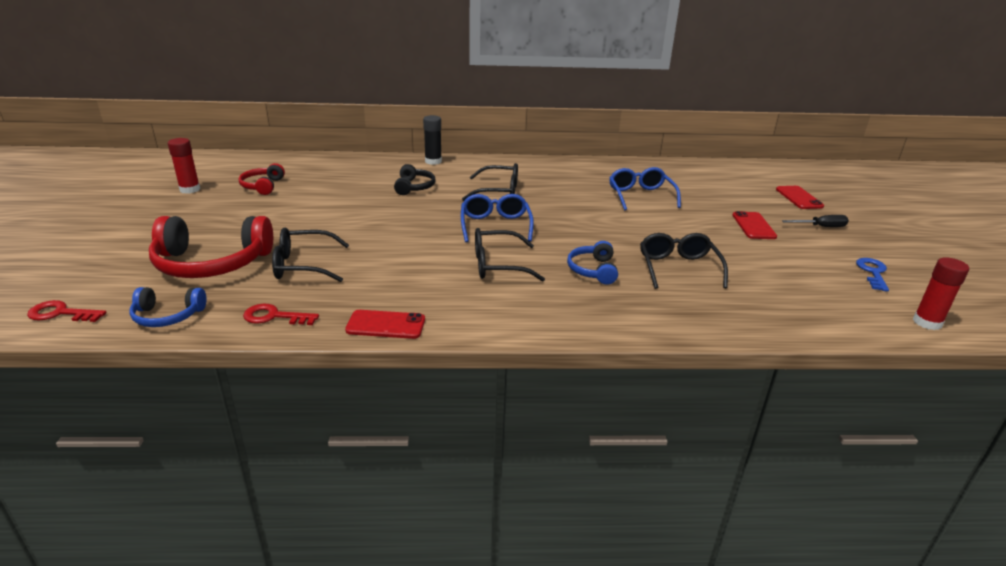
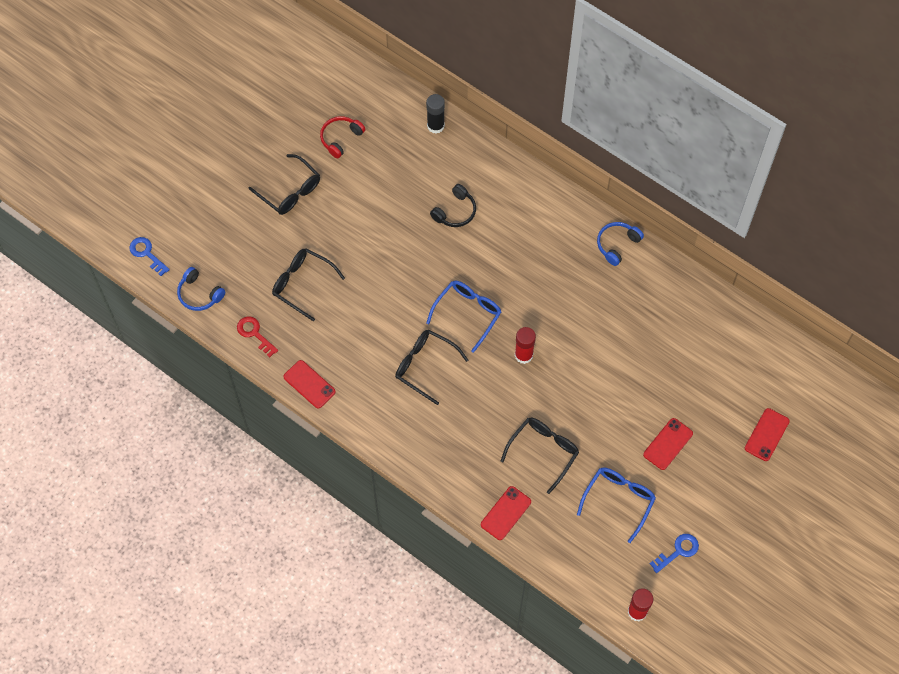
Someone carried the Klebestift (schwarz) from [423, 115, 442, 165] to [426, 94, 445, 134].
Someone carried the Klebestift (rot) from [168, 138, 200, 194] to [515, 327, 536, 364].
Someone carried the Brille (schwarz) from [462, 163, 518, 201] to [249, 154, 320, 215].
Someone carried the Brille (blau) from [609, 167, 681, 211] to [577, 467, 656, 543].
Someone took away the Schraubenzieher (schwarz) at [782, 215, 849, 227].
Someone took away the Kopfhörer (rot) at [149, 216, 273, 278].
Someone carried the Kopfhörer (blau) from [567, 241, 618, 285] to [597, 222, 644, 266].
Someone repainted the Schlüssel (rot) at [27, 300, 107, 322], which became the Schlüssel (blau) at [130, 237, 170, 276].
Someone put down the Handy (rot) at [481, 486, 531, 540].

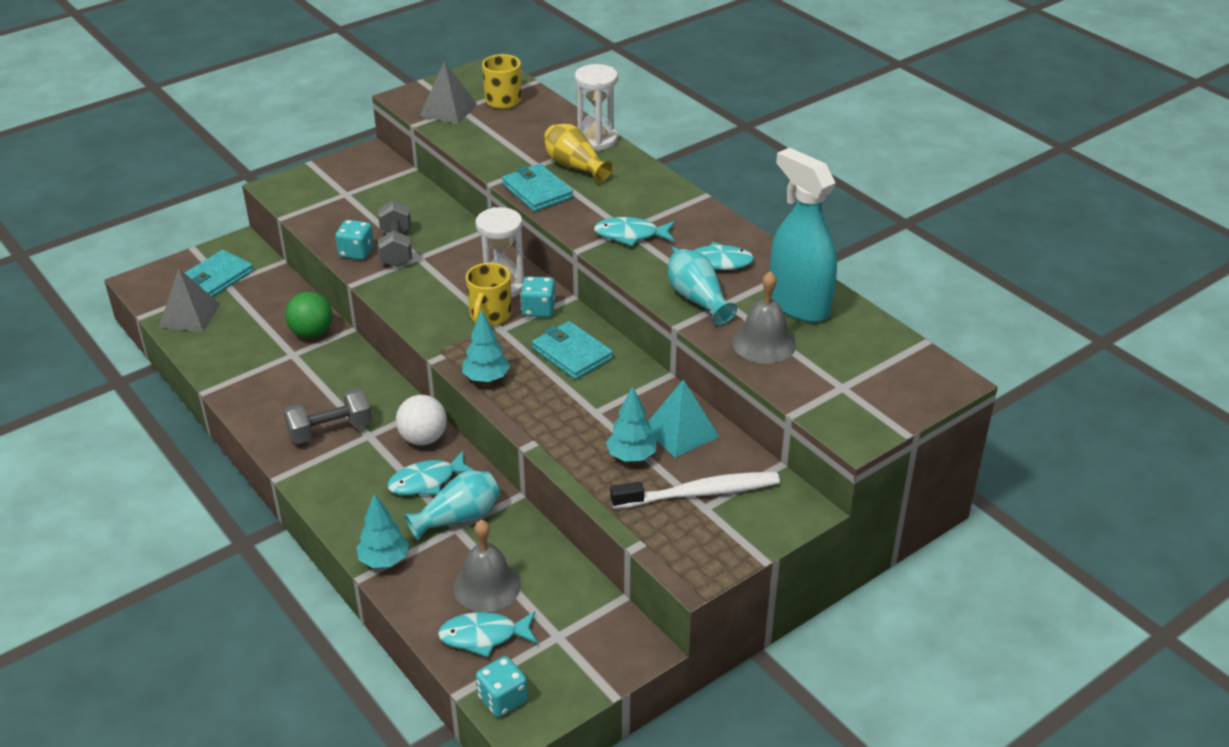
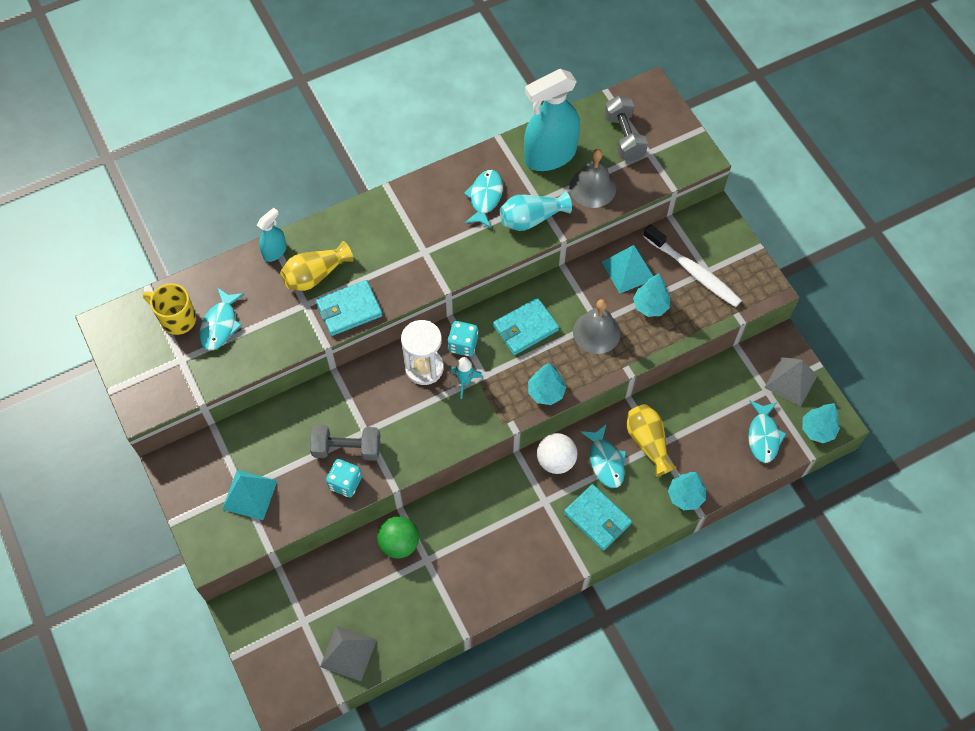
Someone carried the Pyramide (grau) from [420, 61, 477, 124] to [764, 357, 818, 407].
Someone swapped the Sanduhr (weiß) at [575, 64, 618, 151] for the Sprühflasche (türkis) at [257, 208, 287, 262].
Someone carried the Fisch (türkis) from [594, 217, 675, 246] to [199, 288, 244, 350].
Someone carried the Geldbörse (türkis) from [185, 250, 254, 297] to [564, 484, 632, 551].
Someone swapped the Tasse (gelb) at [466, 263, 511, 326] for the Rakete (türkis) at [450, 357, 483, 399].
Someone carried the Hantel (grau) from [283, 388, 372, 444] to [605, 96, 648, 161].
Someone repainted the Vase (türkis) at [404, 471, 500, 541], which became the Vase (gelb) at [627, 404, 676, 476].
Someone rotated the Zahnbürste (weiß) at [610, 472, 780, 509] by 135 degrees clockwise.
Someone carried the Glocke (grau) from [453, 520, 521, 612] to [573, 299, 621, 354].
Someone swapped the Spielwürfel (türkis) at [476, 656, 528, 717] for the Baum (türkis) at [802, 403, 840, 443].
Someone put down the Pyramide (türkis) at [222, 470, 278, 520].

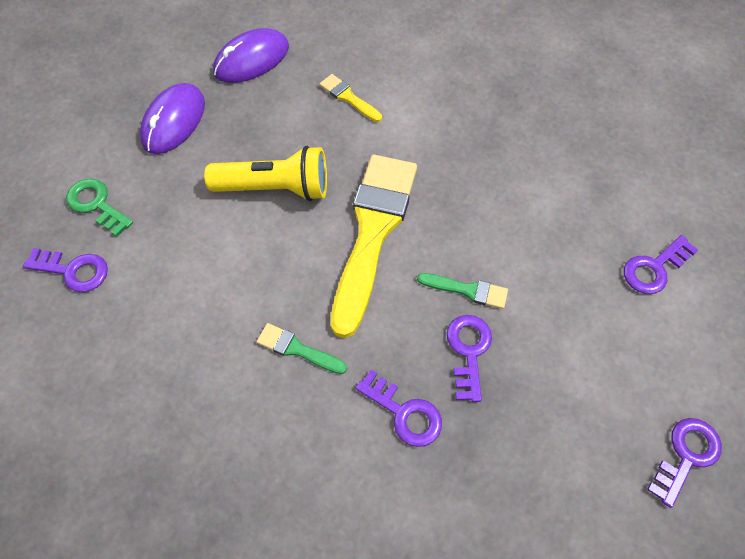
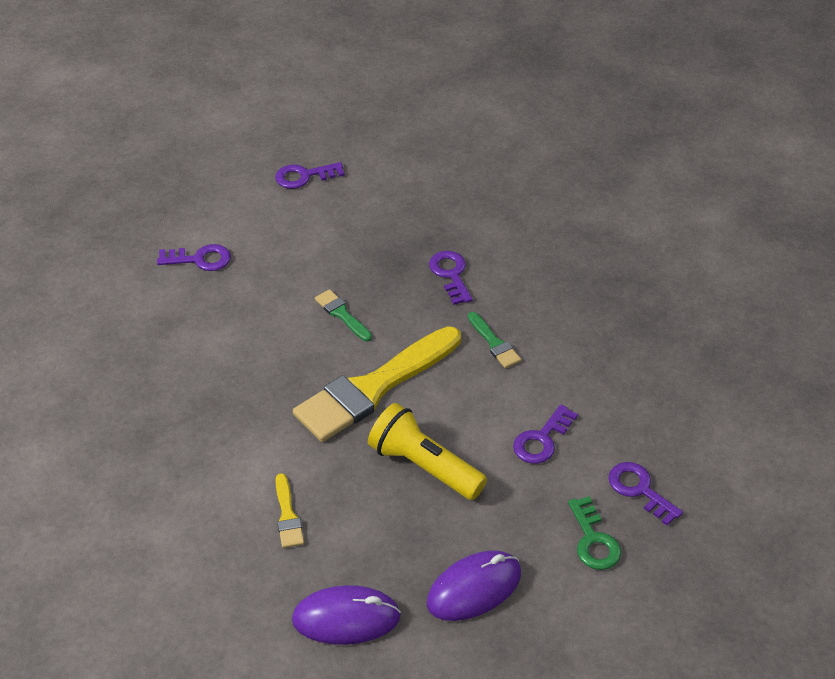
Someone carried the Schlüssel (lila) from [447, 315, 492, 402] to [513, 404, 578, 464].

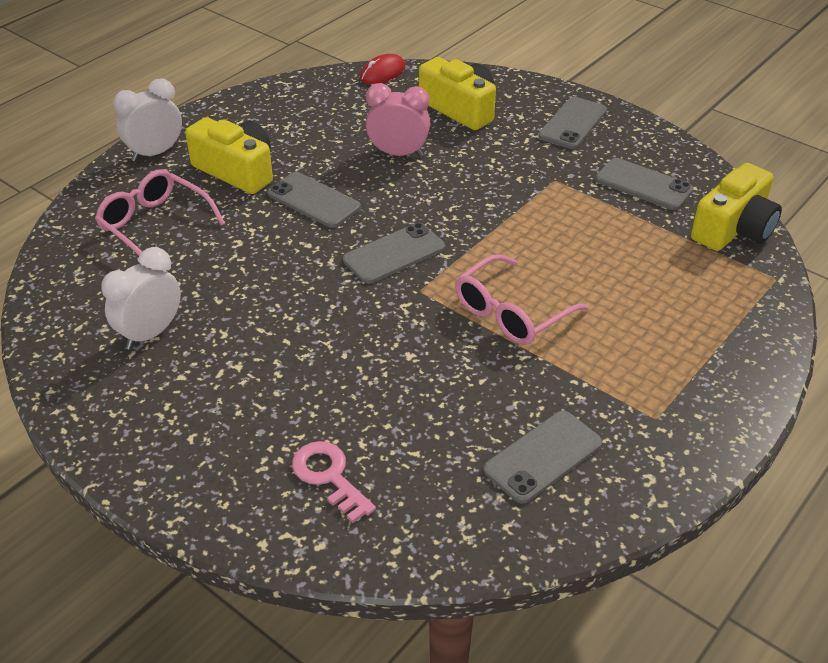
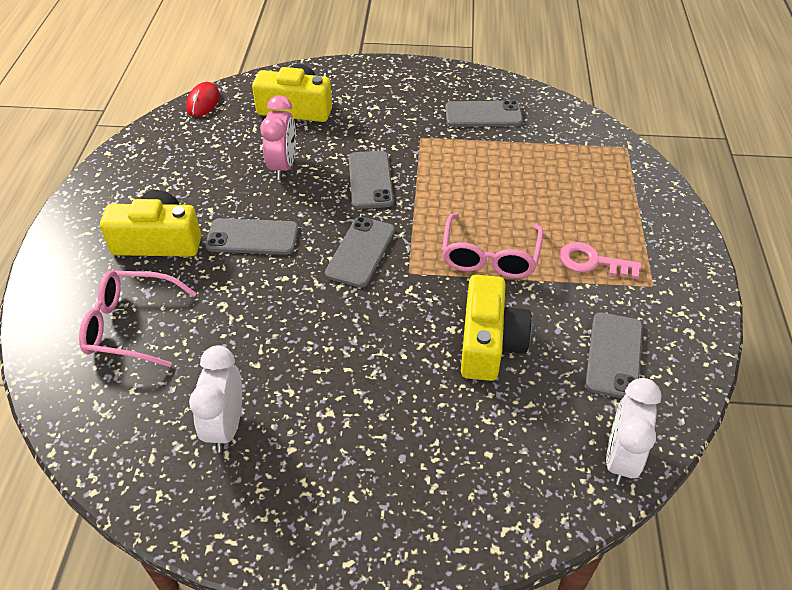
Someone carried the Wecker (weiß) from [113, 78, 182, 162] to [606, 378, 662, 485].
Someone rotated the Wecker (rosa) at [366, 83, 430, 157] by 120 degrees clockwise.
Someone carried the Handy (grau) from [538, 97, 607, 149] to [349, 151, 394, 209].
Someone carried the Kamera (gelb) from [691, 163, 782, 251] to [461, 275, 532, 381].
Someone carried the Schlüssel (rosa) from [292, 441, 376, 523] to [559, 242, 642, 279].

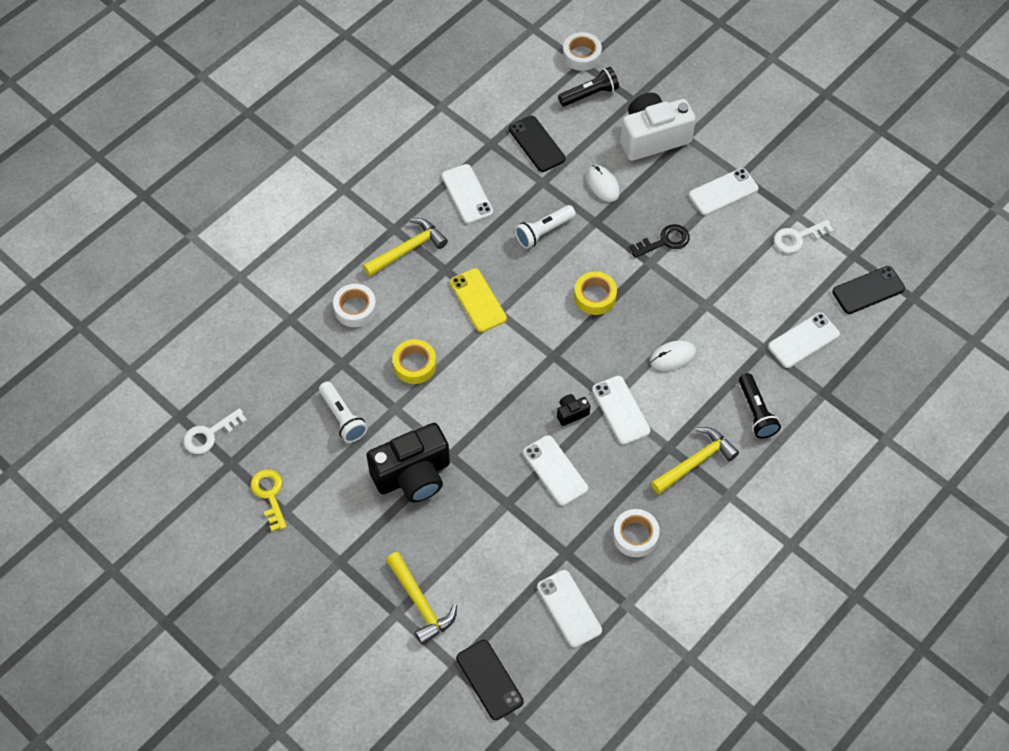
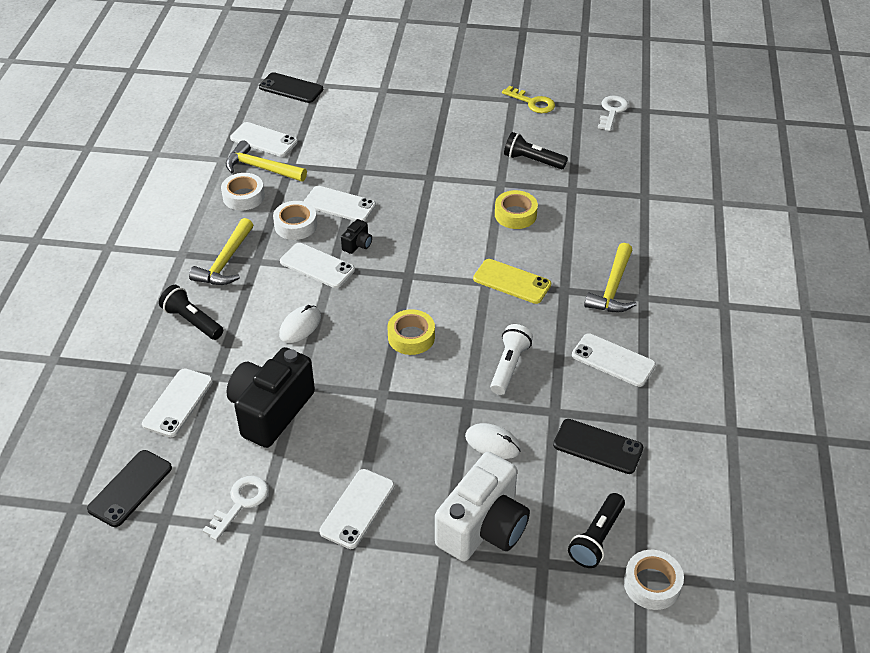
Someone took away the Schlüssel (schwarz) at [629, 224, 690, 258].
Someone carried the Klebeband (weiß) from [333, 284, 377, 327] to [273, 201, 317, 240].
Someone repainted the Taschenlampe (weiß) at [319, 381, 368, 443], which became the Taschenlampe (schwarz) at [504, 132, 568, 169].
Someone carried the Kamera (schwarz) from [366, 423, 450, 503] to [226, 347, 315, 448].
Someone carried the Hammer (gelb) from [386, 552, 457, 645] to [226, 140, 307, 182].

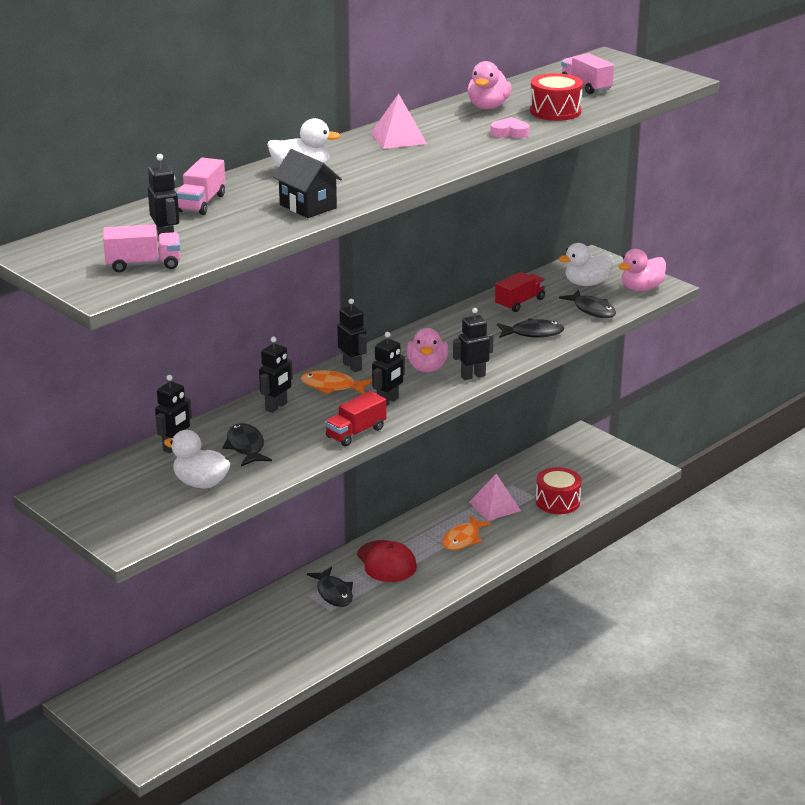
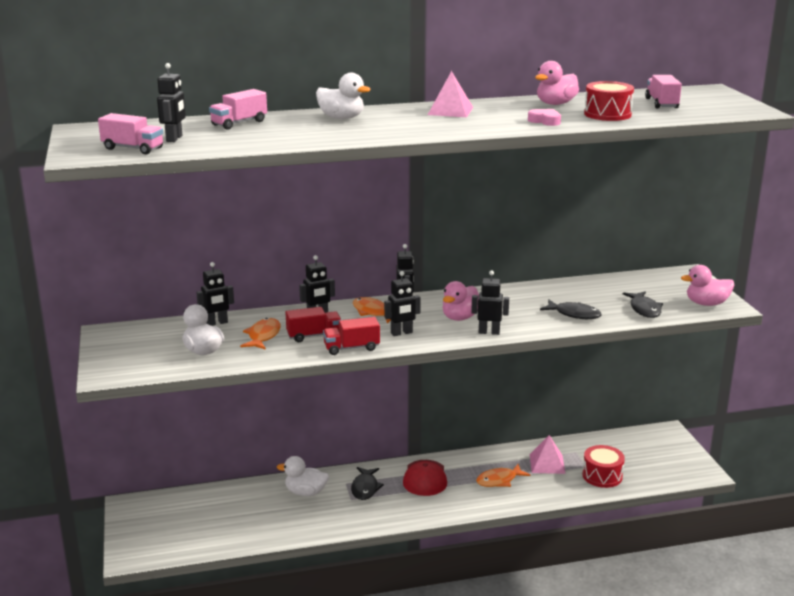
Someone took away the Haus (schwarz) at [273, 149, 342, 218].
Someone carried the Ente (weiß) from [559, 243, 614, 286] to [277, 456, 329, 496].
Someone carried the Lastwagen (rot) from [495, 272, 546, 312] to [286, 307, 341, 342].
Someone repainted the Fisch (schwarz) at [222, 423, 272, 466], which became the Fisch (orange) at [240, 318, 281, 350].

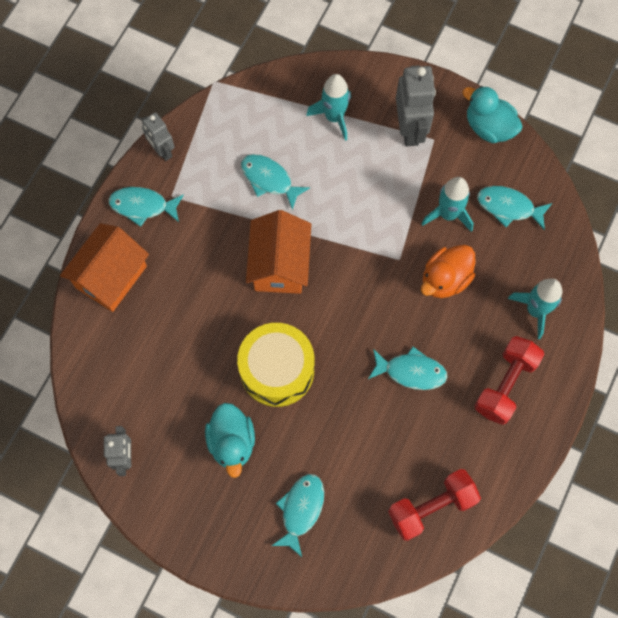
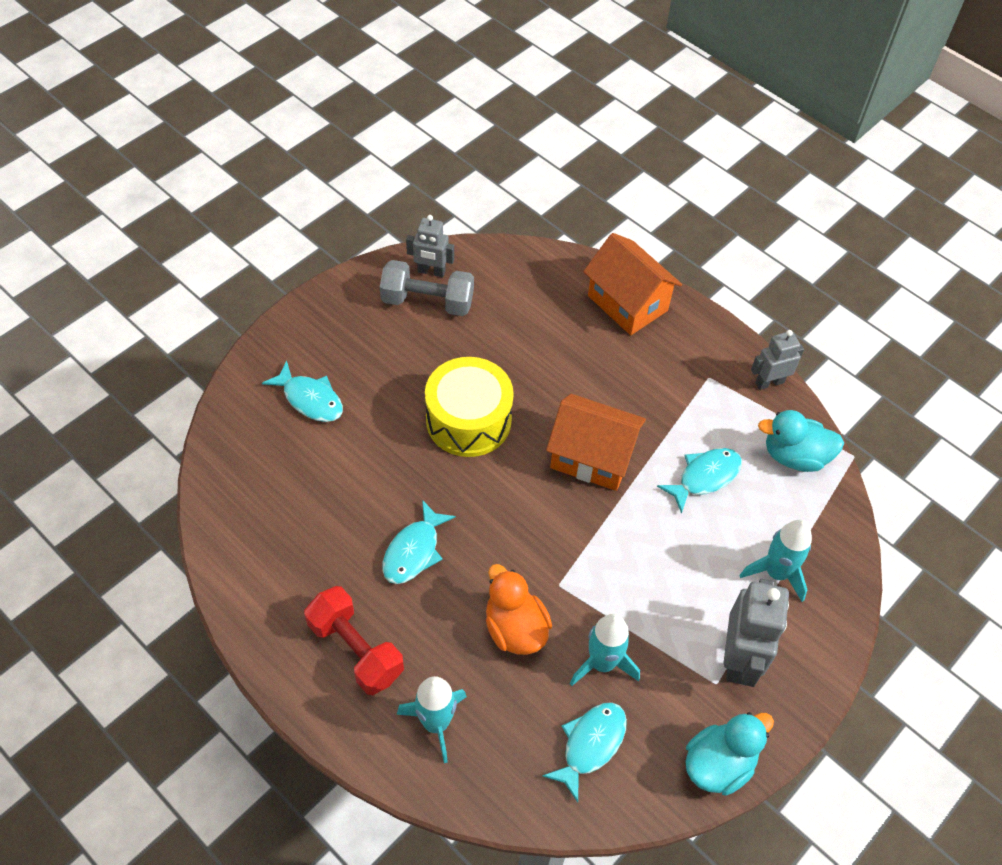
Someone rotated the Roboter (grau) at [396, 65, 436, 146] by 90 degrees counterclockwise.
Someone took away the Fisch (türkis) at [108, 187, 184, 227].
Someone carried the Ente (türkis) from [205, 403, 255, 478] to [758, 410, 844, 472].
Someone took away the Hantel (rot) at [388, 469, 481, 541].
Someone put down the Hantel (grau) at [380, 260, 474, 316].

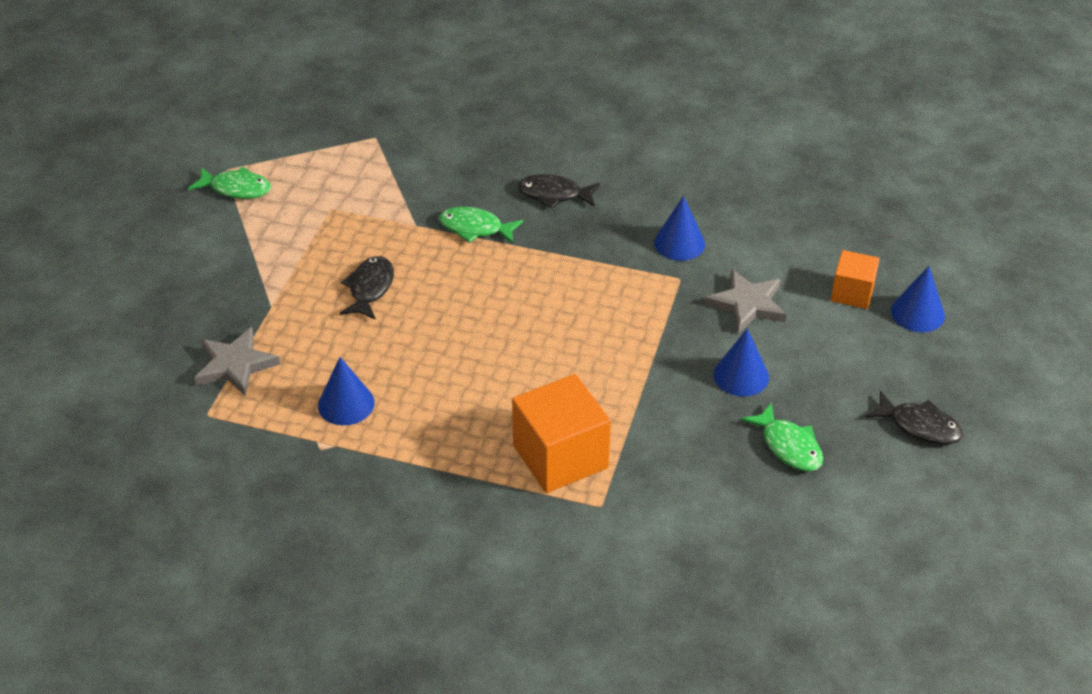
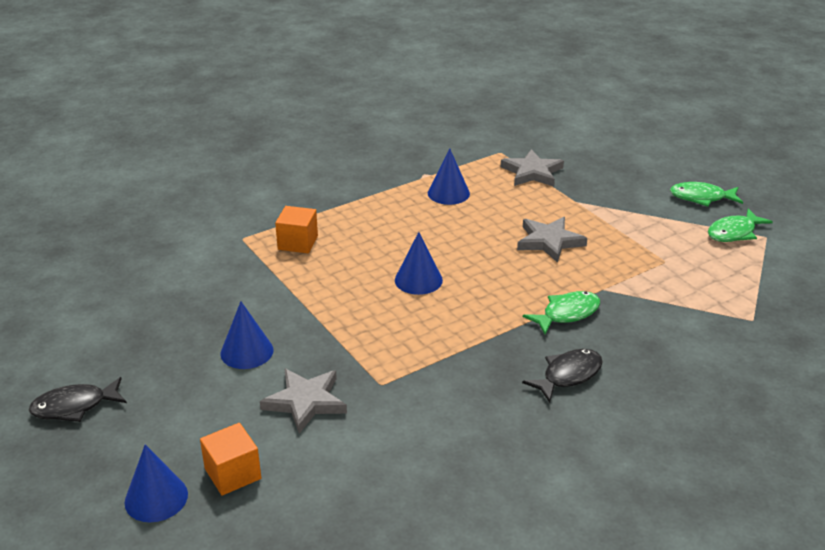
Someone carried the Kegel (blau) from [654, 196, 705, 261] to [395, 232, 443, 295].
Someone swapped the Fisch (schwarz) at [340, 256, 394, 320] for the Stern (grau) at [517, 217, 587, 263].
Someone scaled the Kubus (orange) at [512, 374, 611, 493] by 0.58.
Someone carried the Fisch (grün) from [741, 402, 823, 471] to [670, 182, 743, 206].

